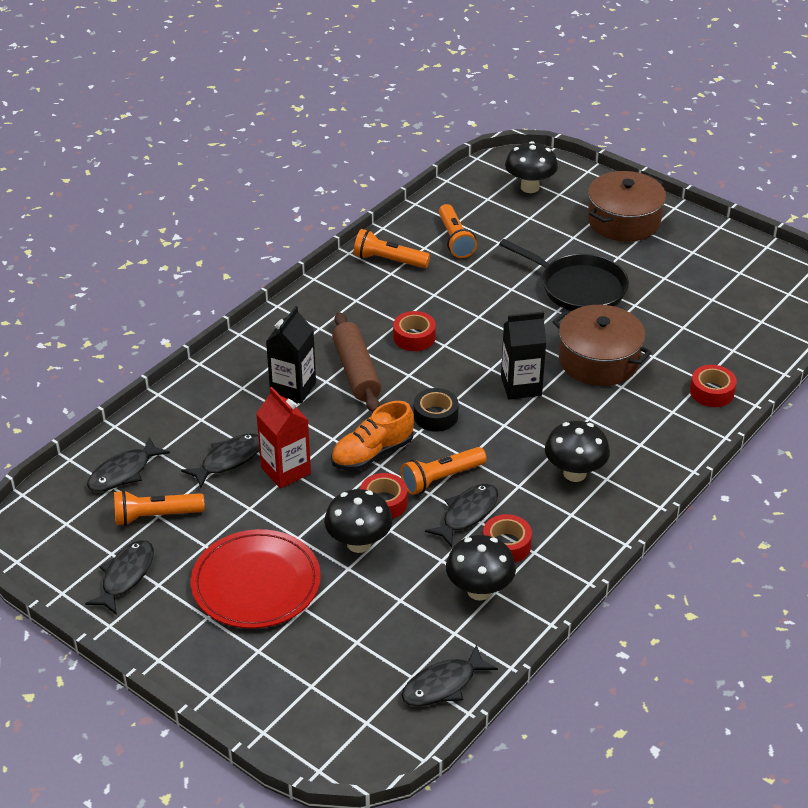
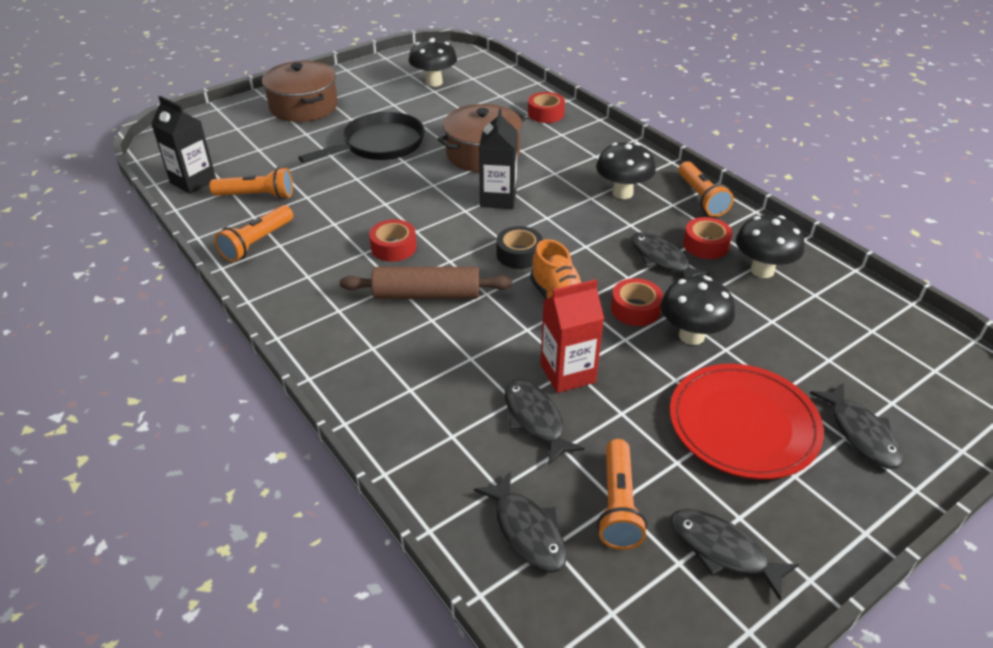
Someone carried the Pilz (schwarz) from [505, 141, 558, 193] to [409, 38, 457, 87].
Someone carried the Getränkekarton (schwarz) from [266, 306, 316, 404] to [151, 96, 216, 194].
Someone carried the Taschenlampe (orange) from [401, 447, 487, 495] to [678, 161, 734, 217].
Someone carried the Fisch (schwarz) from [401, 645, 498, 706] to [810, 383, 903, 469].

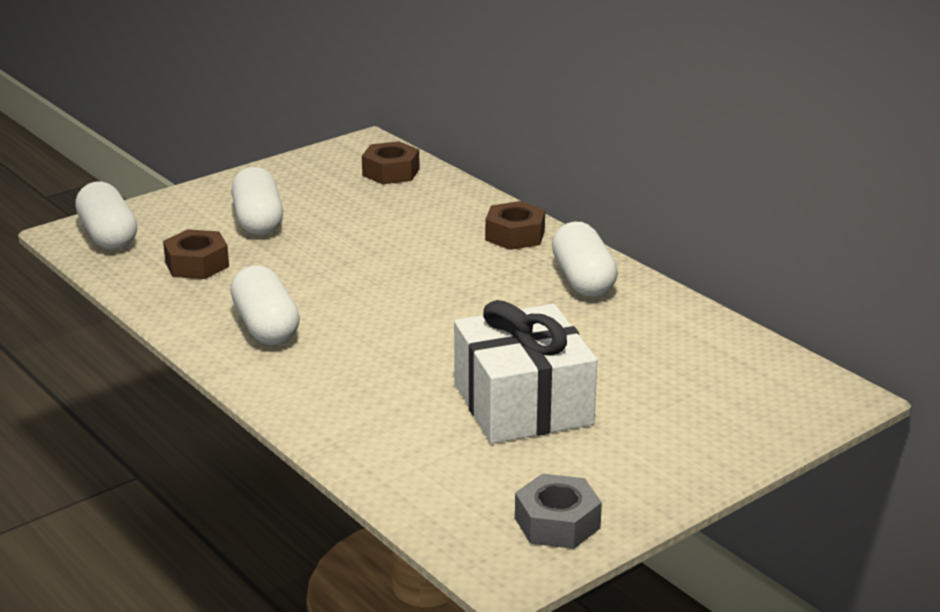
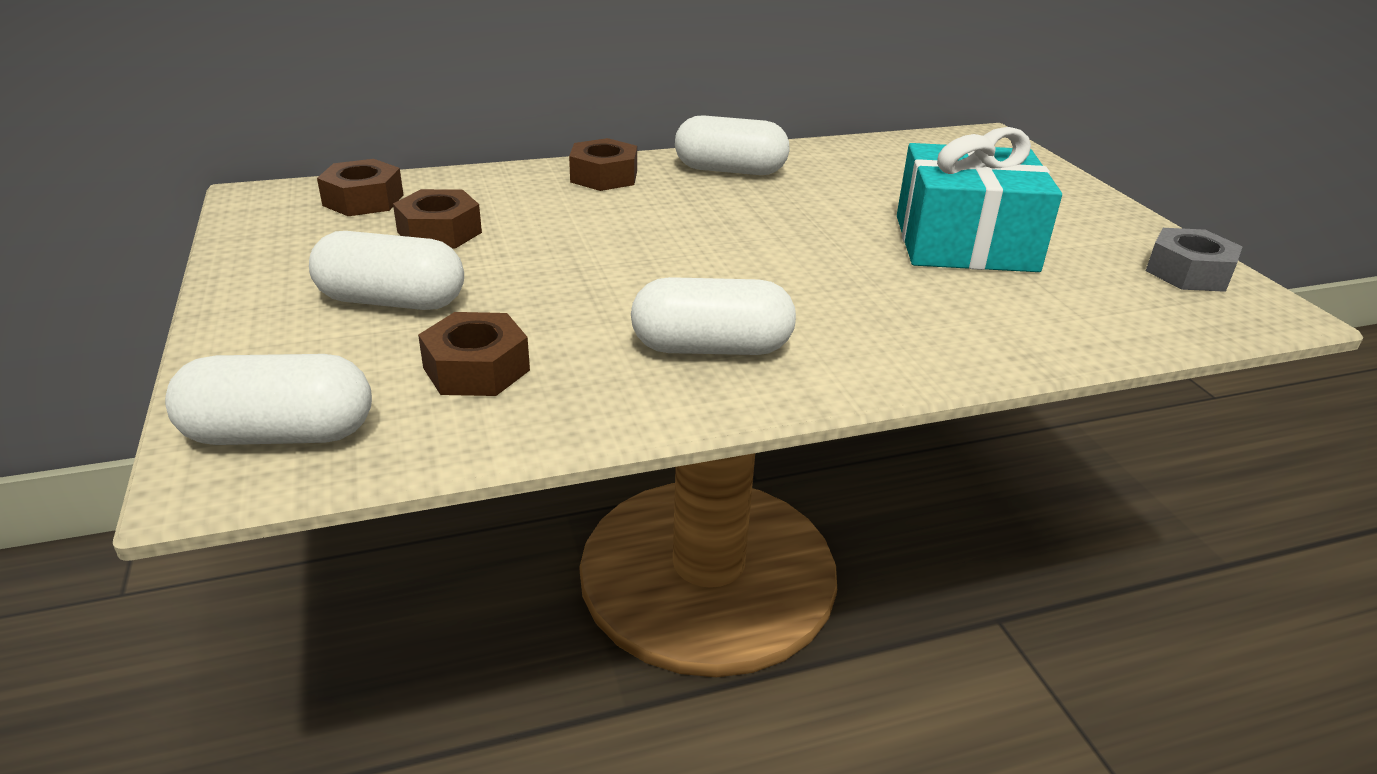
Someone repainted the Geschenk (weiß) at [454, 300, 597, 444], which became the Geschenk (türkis) at [897, 127, 1062, 272].
Someone put down the Sechskantmutter (braun) at [393, 189, 482, 249].

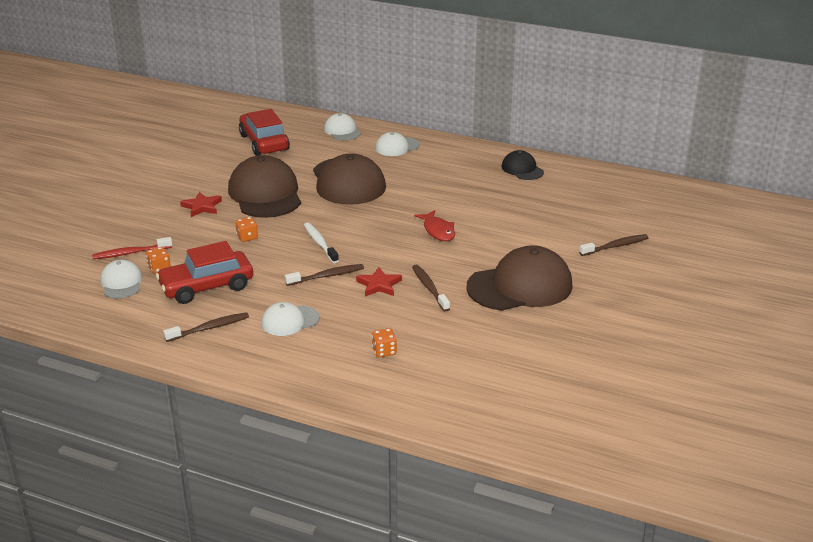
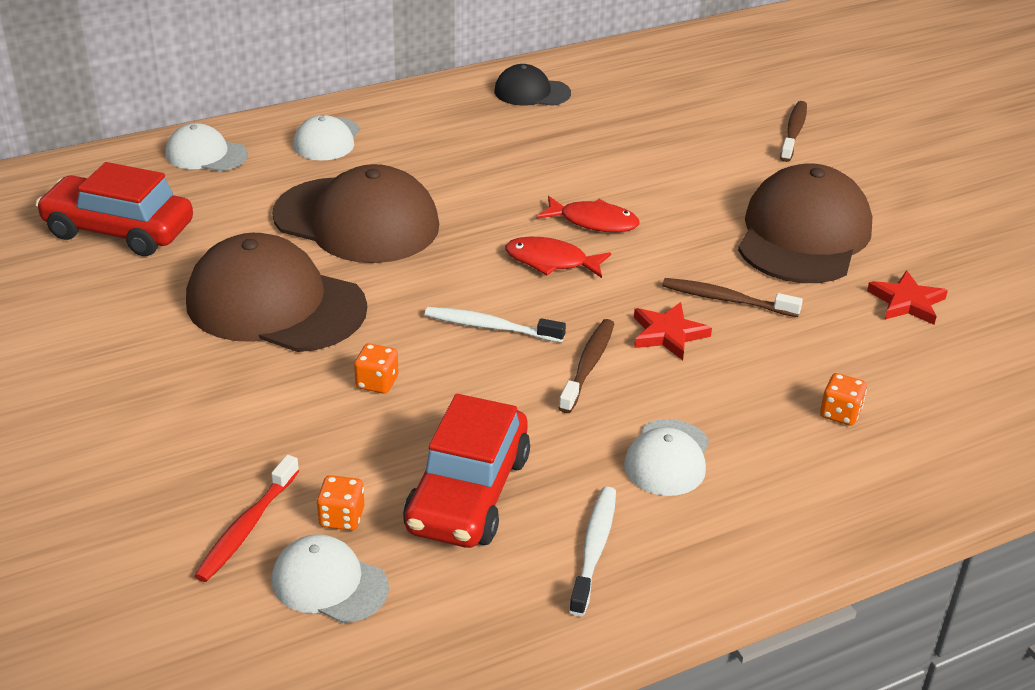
Someone carried the Stern (rot) from [180, 192, 222, 217] to [867, 270, 948, 325].
Someone repainted the Zahnbürste (braun) at [163, 312, 249, 342], which became the Zahnbürste (weiß) at [569, 487, 616, 616].
Someone put down the Fisch (rot) at [505, 237, 611, 278].

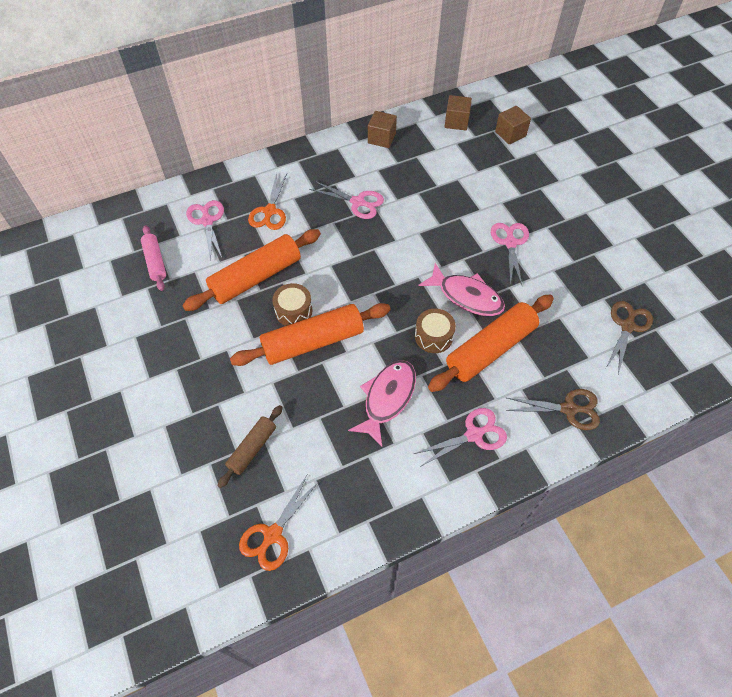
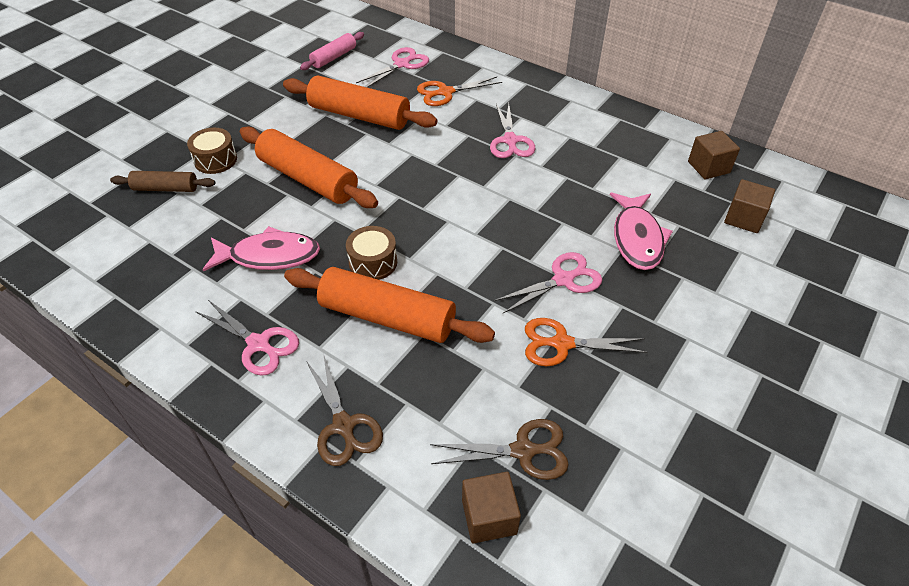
Someone carried the Kubus (braun) from [368, 111, 397, 148] to [462, 472, 521, 543].
Someone carried the Fisch (rosa) from [419, 263, 505, 316] to [610, 193, 673, 270].
Someone carried the Trommel (braun) from [272, 283, 313, 326] to [187, 128, 237, 174].
Someone carried the Schere (orange) from [239, 475, 319, 571] to [525, 318, 647, 366].

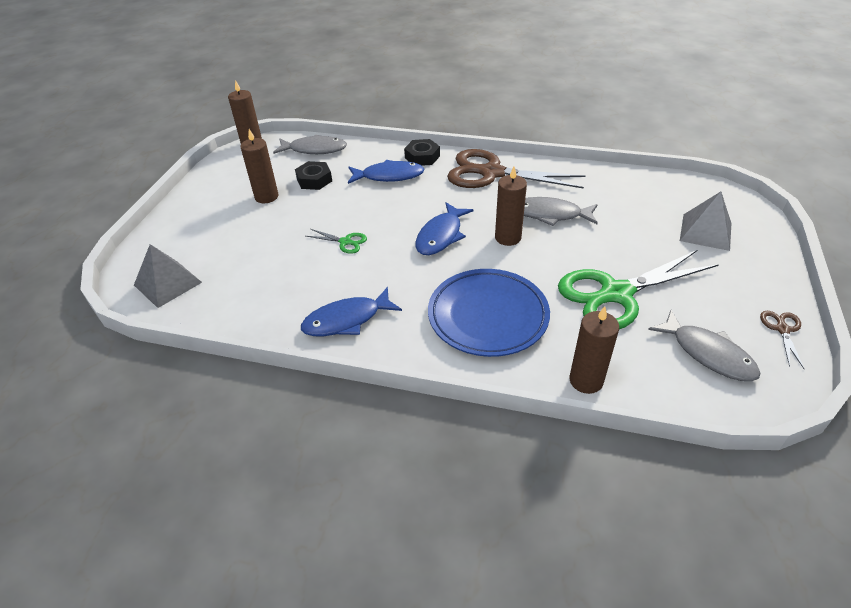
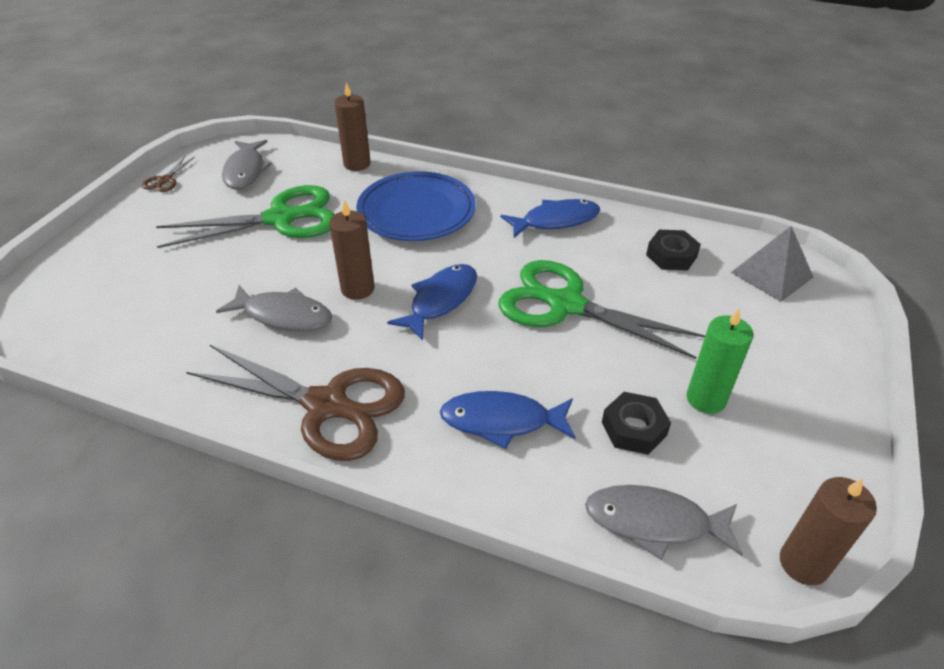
Someone repainted the Kerze (braun) at [240, 129, 279, 203], which became the Kerze (grün) at [687, 309, 753, 414].
Someone carried the Sechskantmutter (schwarz) from [404, 139, 440, 166] to [646, 230, 701, 271].
Someone took away the Pyramide (grau) at [680, 192, 731, 251].
Someone scaled the Schere (grün) at [306, 229, 367, 254] by 2.40.
Someone rotated the Fisch (grau) at [648, 310, 761, 381] by 150 degrees counterclockwise.

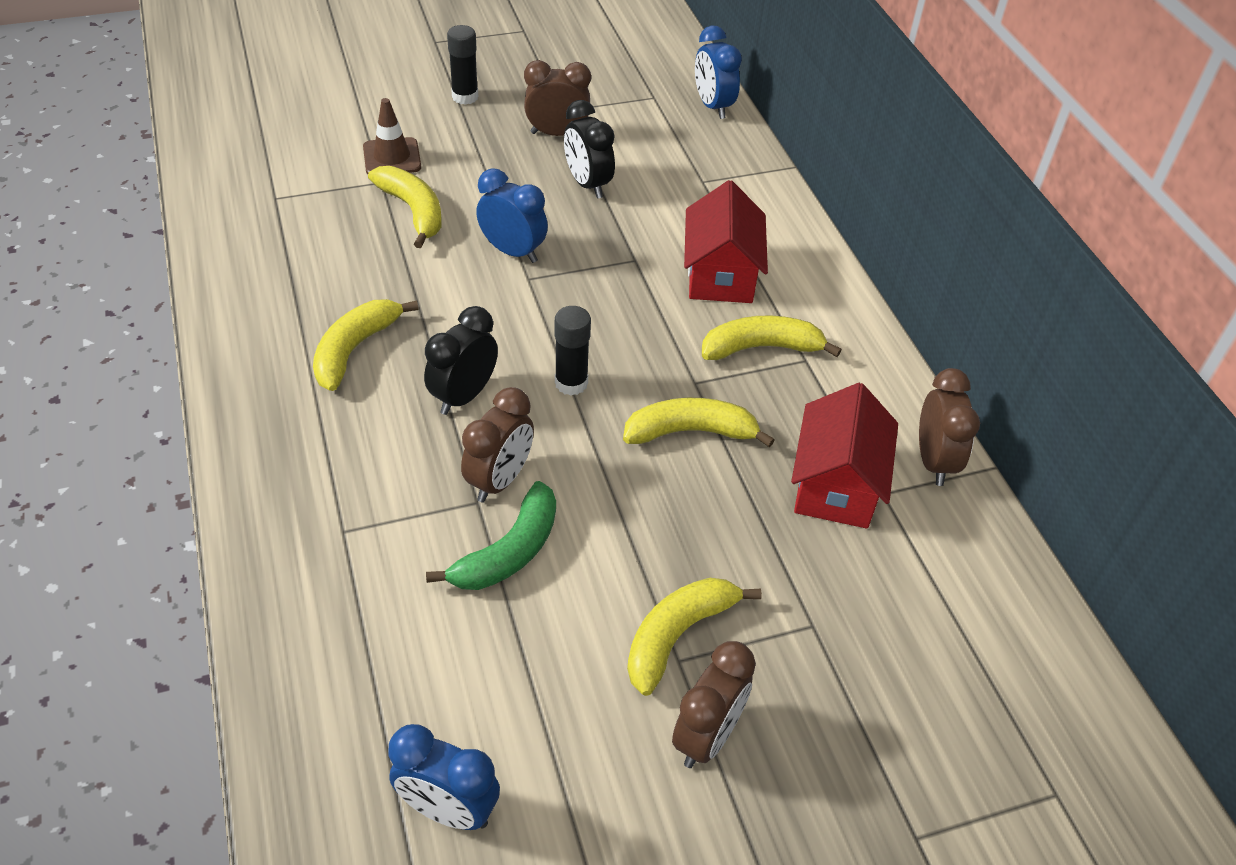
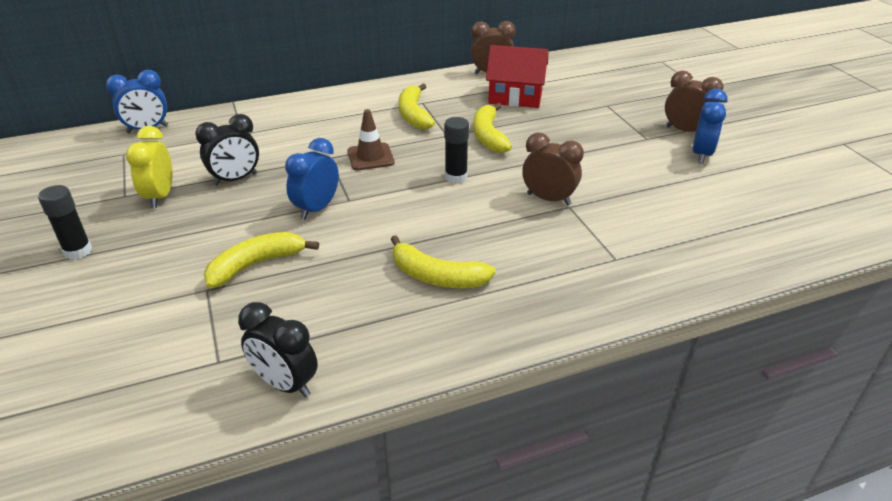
Someone repainted the Wecker (braun) at [524, 60, 591, 136], which became the Wecker (gelb) at [126, 126, 172, 208].
Someone carried the Leitkegel (braun) from [363, 98, 421, 174] to [347, 109, 395, 170].
Someone took away the Haus (rot) at [684, 180, 768, 303].
Someone carried the Wecker (schwarz) from [424, 306, 498, 415] to [238, 302, 318, 397].
Someone took away the Banane (grün) at [426, 481, 556, 590].
Someone took away the Banane (gelb) at [627, 578, 762, 696].
Someone carried the Wecker (blau) from [388, 724, 500, 830] to [693, 89, 728, 164].

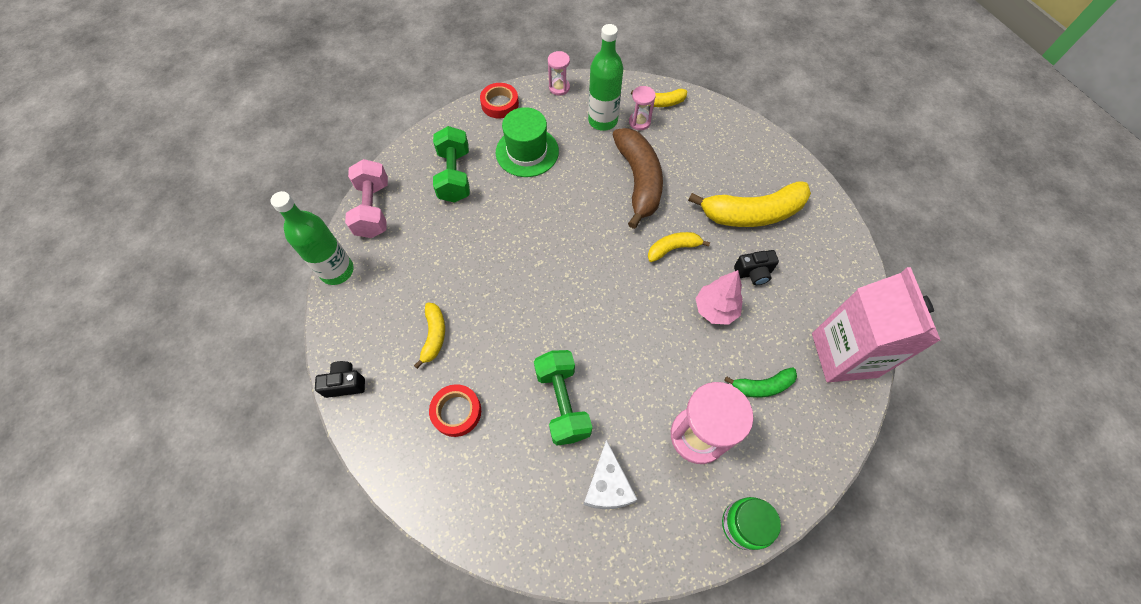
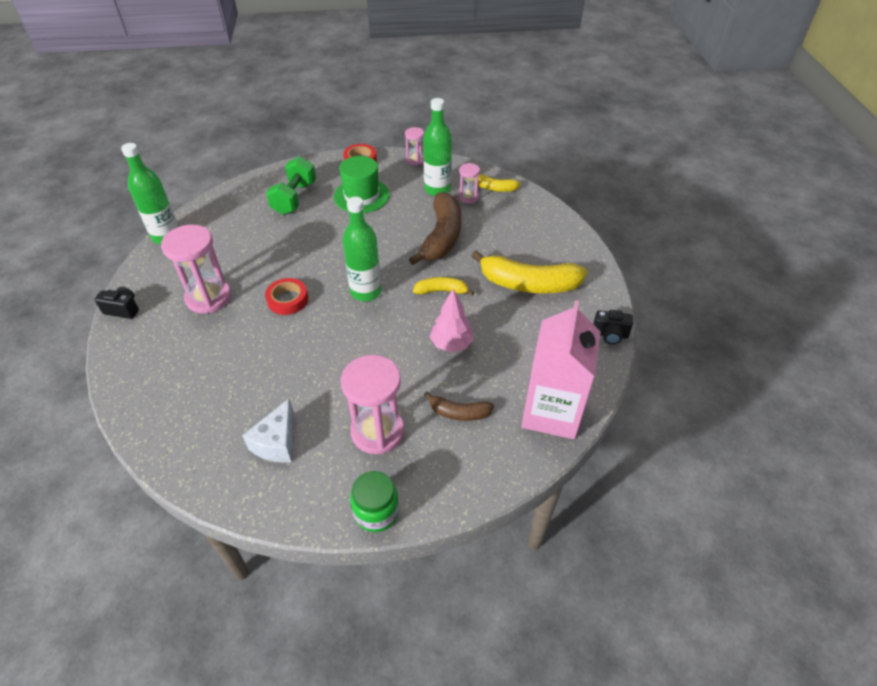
Someone took away the Hantel (rosa) at [345, 159, 388, 238].
Someone carried the Kamera (schwarz) from [734, 250, 779, 285] to [593, 310, 633, 344].
Someone swapped the Banane (gelb) at [414, 302, 445, 369] for the Sanduhr (rosa) at [161, 225, 231, 314].
Someone took away the Hantel (grün) at [534, 350, 592, 446].
Someone repainted the Banane (grün) at [724, 367, 797, 398], which became the Banane (braun) at [424, 392, 494, 421].
Someone carried the Klebeband (rot) from [429, 384, 481, 437] to [265, 278, 308, 315].
Someone put down the Flasche (grün) at [342, 197, 381, 301].

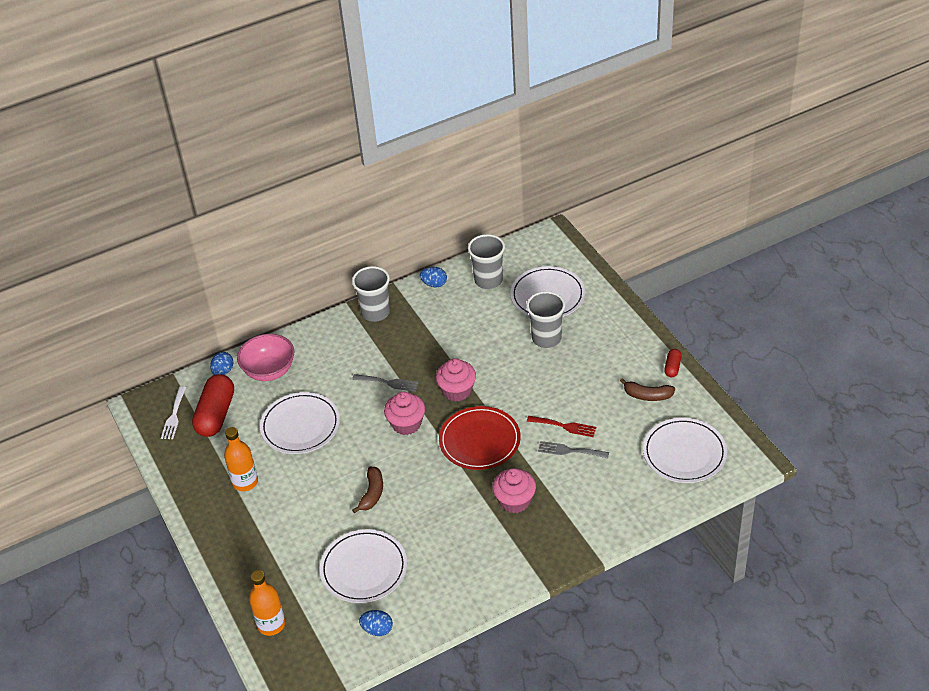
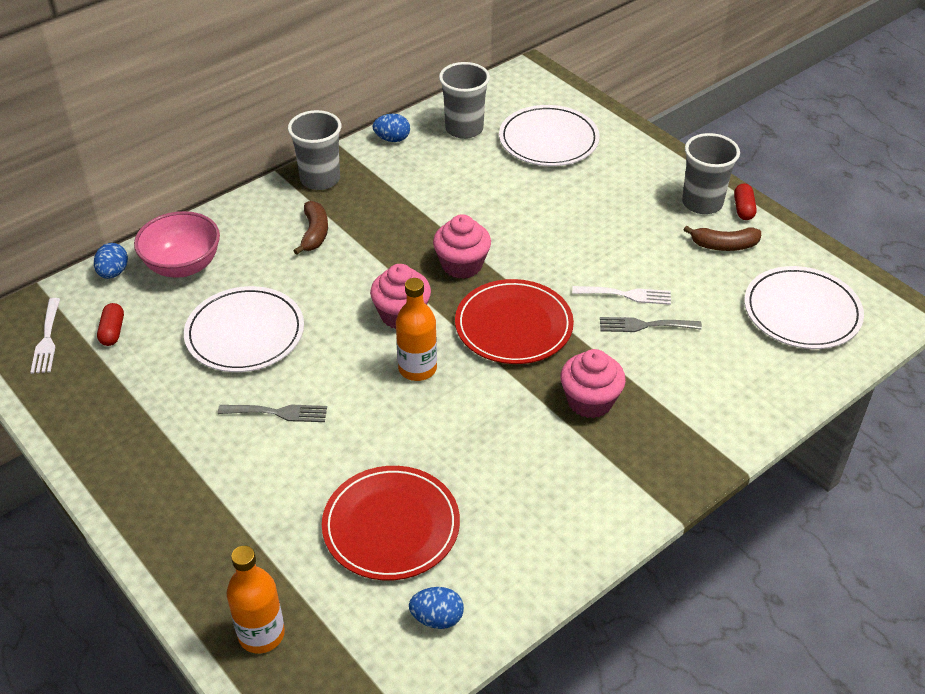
Someone carried the Becher (grau) from [526, 291, 565, 348] to [682, 133, 740, 214].
Someone scaled the Kapsel (rot) at [192, 374, 234, 437] by 0.47.
Someone carried the Gabel (grau) from [352, 374, 419, 392] to [218, 405, 327, 422].
Someone repainted the Gabel (rot) at [527, 416, 596, 437], which became the Gabel (weiß) at [572, 286, 671, 305].
Someone carried the Flasche (orange) from [224, 427, 258, 491] to [396, 278, 437, 381].
Someone carried the Banane (braun) from [352, 467, 383, 513] to [294, 201, 328, 255].
Someone repainted the Teller (weiß) at [320, 529, 407, 603], which became the Teller (rot) at [322, 466, 460, 580].

